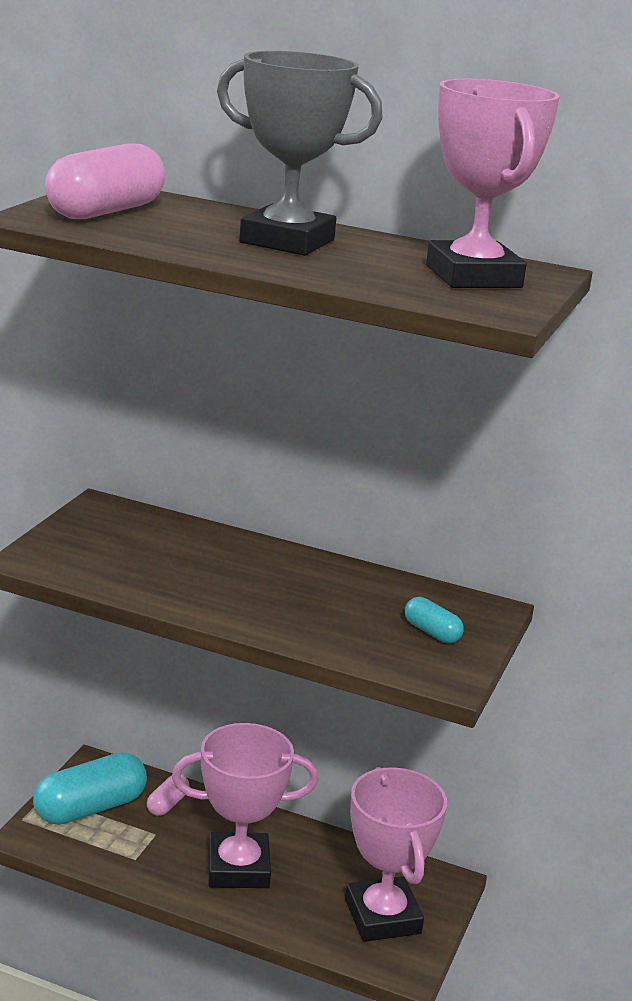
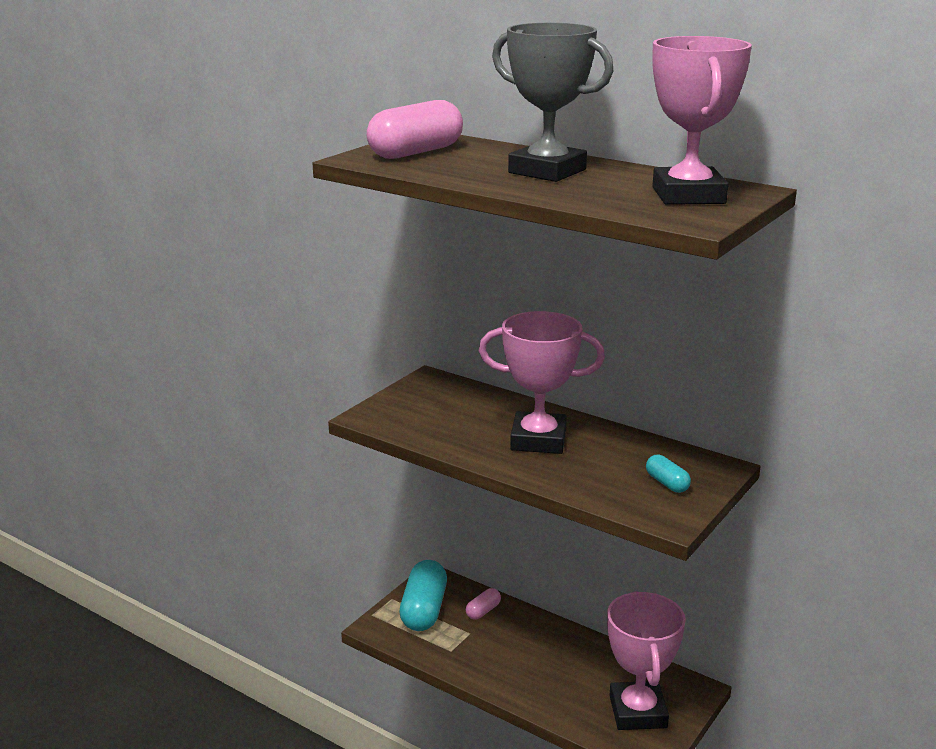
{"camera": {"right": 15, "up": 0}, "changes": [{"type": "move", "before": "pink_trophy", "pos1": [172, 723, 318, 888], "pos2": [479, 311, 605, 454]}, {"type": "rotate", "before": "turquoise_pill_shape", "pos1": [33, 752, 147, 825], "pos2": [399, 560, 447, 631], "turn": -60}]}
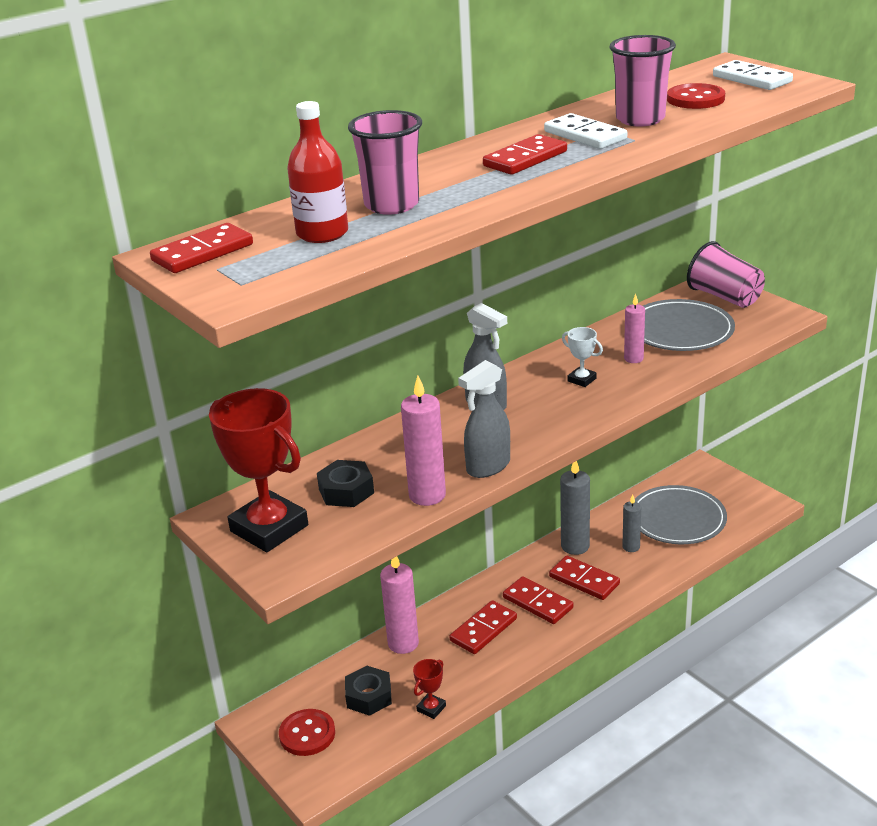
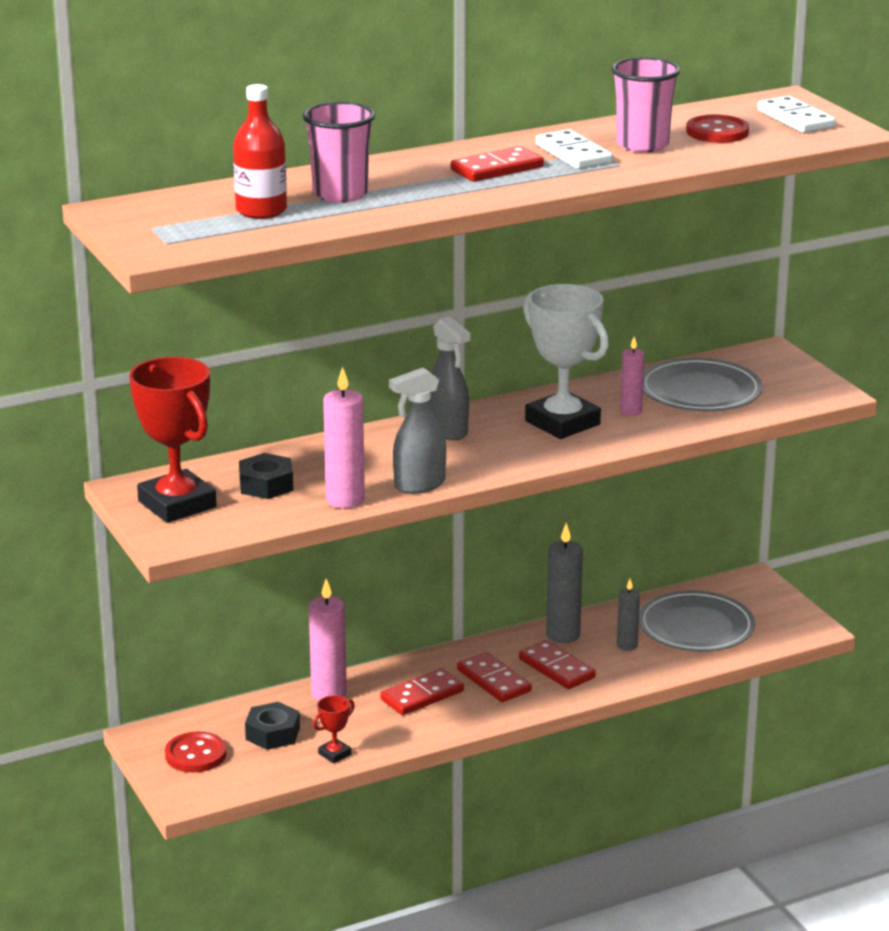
{"camera": {"right": 10, "up": -5}, "changes": [{"type": "delete", "before": "red_domino_tile", "pos1": [150, 223, 253, 273]}, {"type": "delete", "before": "pink_cup", "pos1": [687, 241, 765, 308]}, {"type": "resize", "before": "pure_white_trophy", "pos1": [562, 327, 603, 387], "pos2": [523, 284, 609, 439], "scale": 2.3}]}
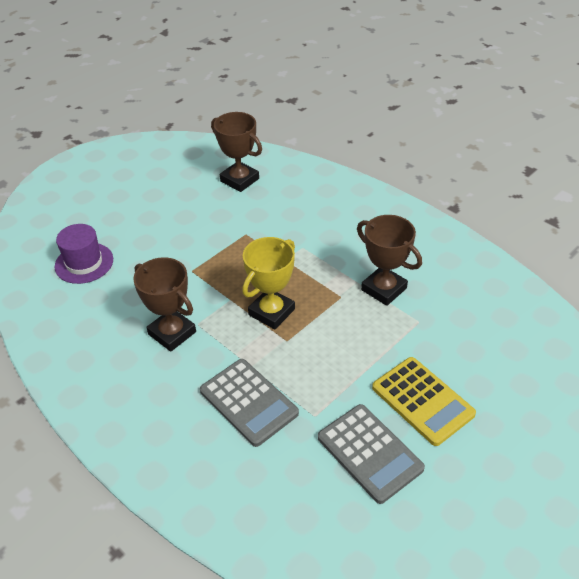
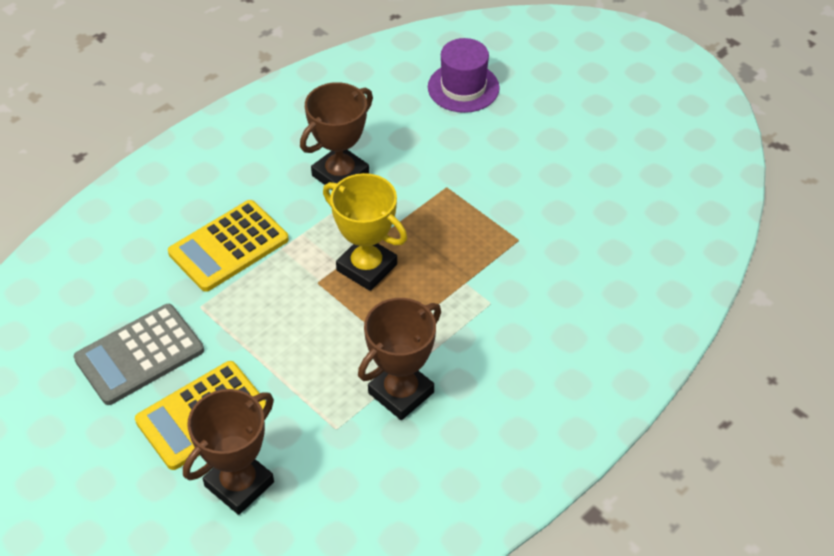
{"camera": {"right": 90, "up": 5}, "changes": [{"type": "move", "before": "russet_trophy", "pos1": [211, 112, 262, 192], "pos2": [183, 389, 274, 515]}, {"type": "recolor", "before": "ash-grey_adding_machine", "after": "golden_adding_machine", "pos1": [200, 359, 299, 447], "pos2": [168, 200, 289, 292]}]}
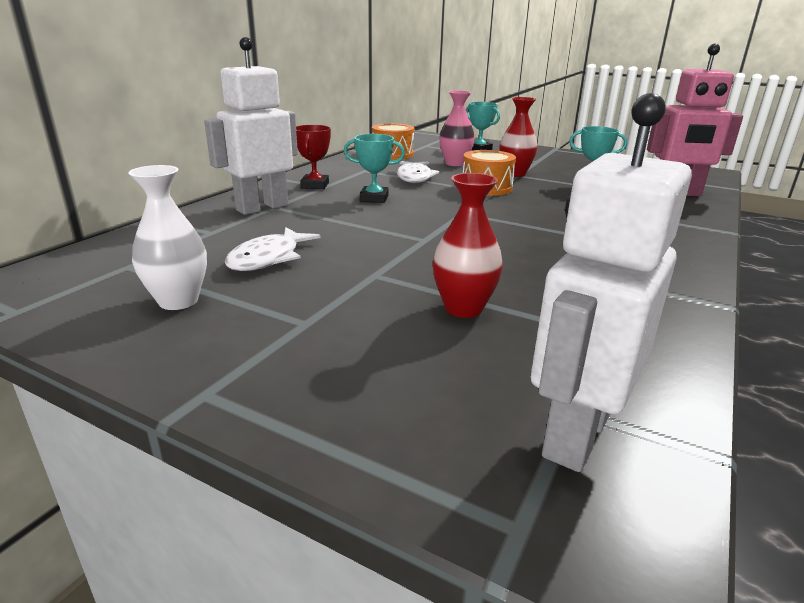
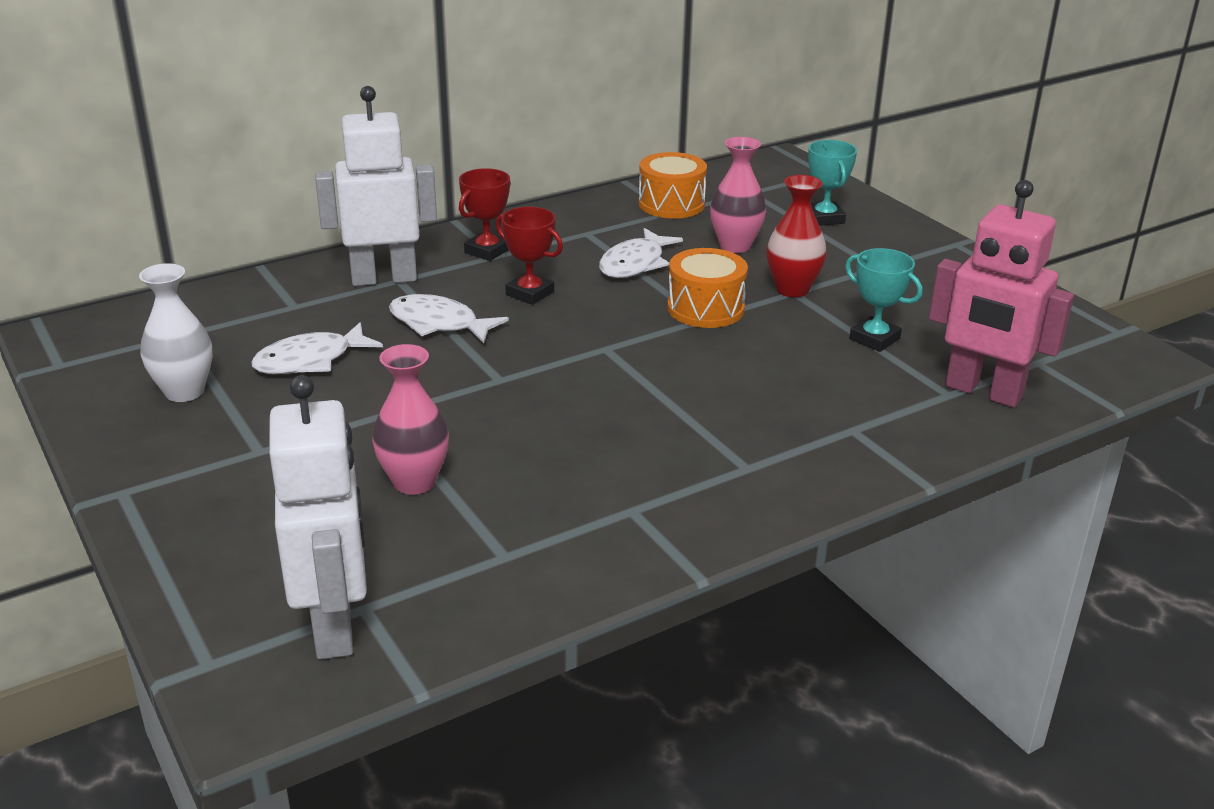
{"camera": {"right": 30, "up": 5}, "changes": [{"type": "insert", "after": "pure_white_toy_fish", "pos2": [389, 294, 509, 343]}, {"type": "recolor", "before": "turquoise_trophy", "after": "red_trophy", "pos1": [344, 134, 405, 203], "pos2": [496, 207, 563, 305]}, {"type": "recolor", "before": "red_vase", "after": "pink_vase", "pos1": [433, 173, 503, 318], "pos2": [372, 344, 449, 495]}, {"type": "rotate", "before": "pure_white_toy_robot", "pos1": [530, 93, 692, 472], "pos2": [269, 375, 367, 659], "turn": 105}]}
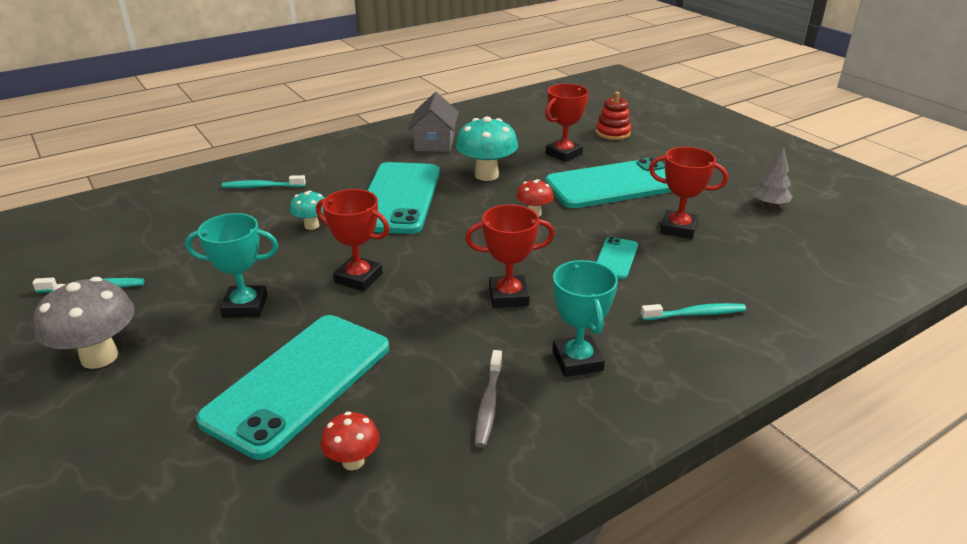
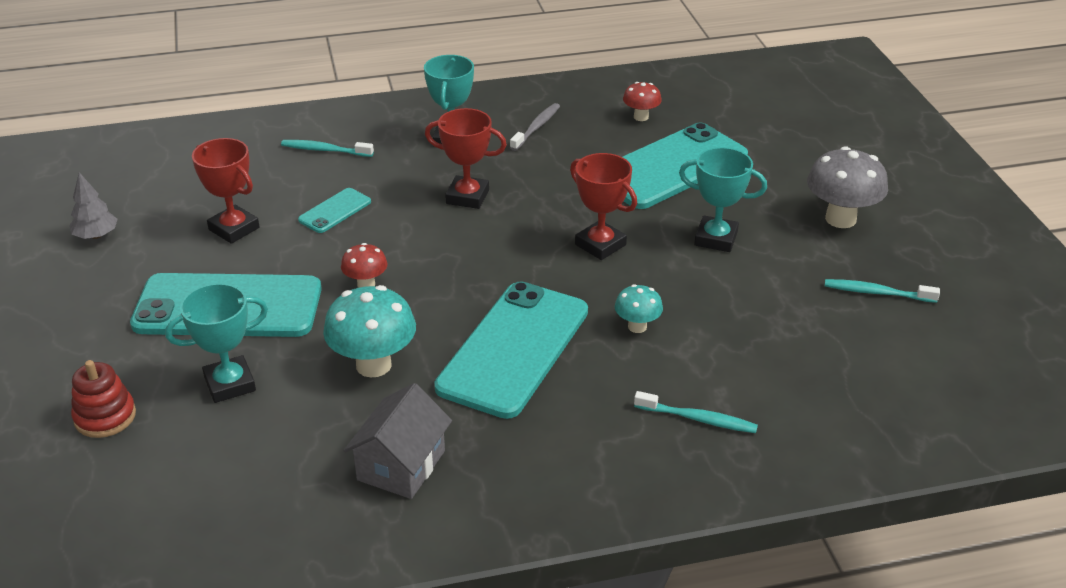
{"camera": {"right": -160, "up": 5}, "changes": [{"type": "recolor", "before": "red_trophy", "after": "turquoise_trophy", "pos1": [545, 84, 589, 162], "pos2": [165, 283, 268, 403]}]}
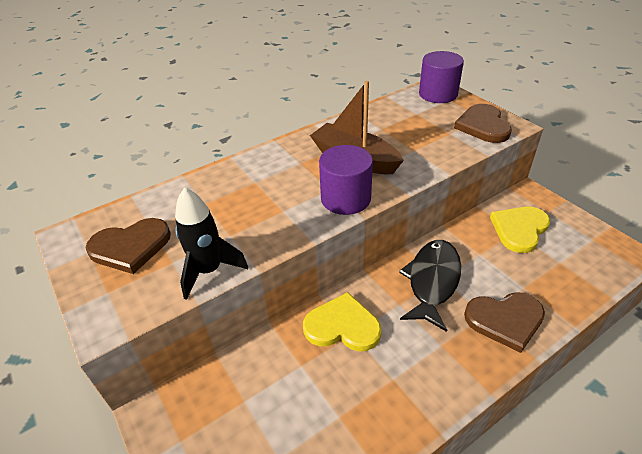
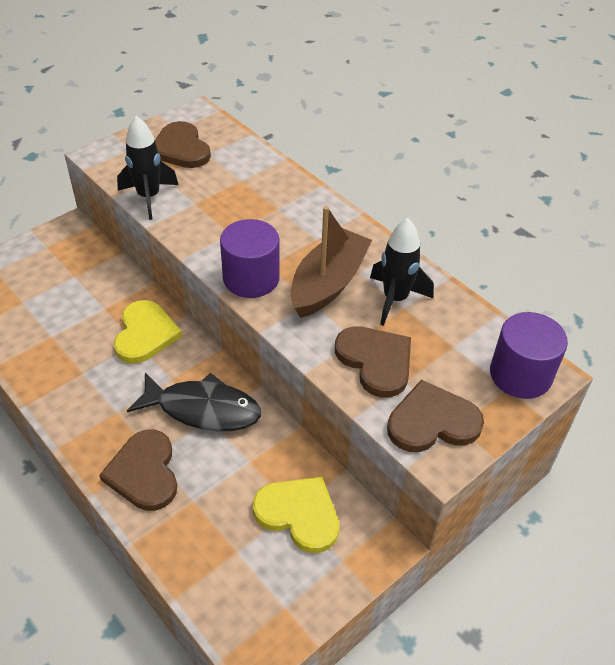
{"camera": {"right": 80, "up": 5}, "changes": [{"type": "insert", "after": "russet_heart", "pos2": [335, 326, 411, 398]}, {"type": "insert", "after": "black_toy_rocket", "pos2": [370, 218, 434, 326]}]}
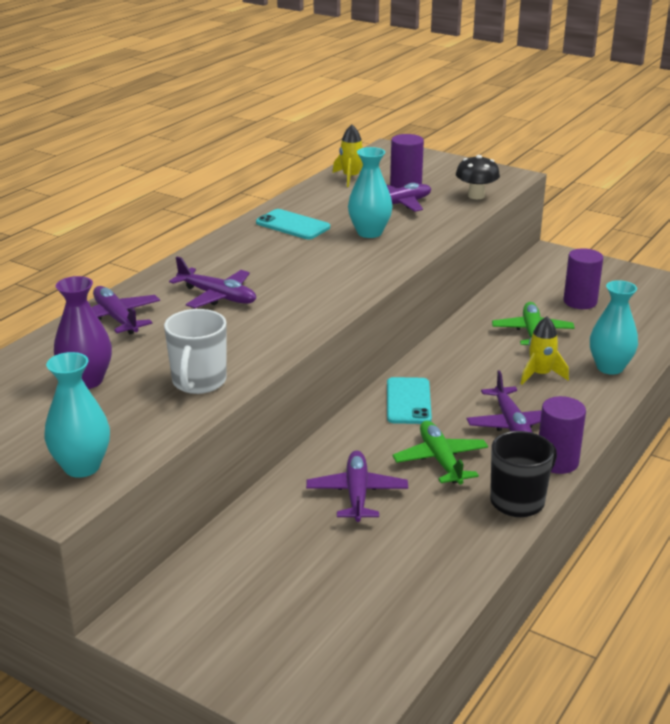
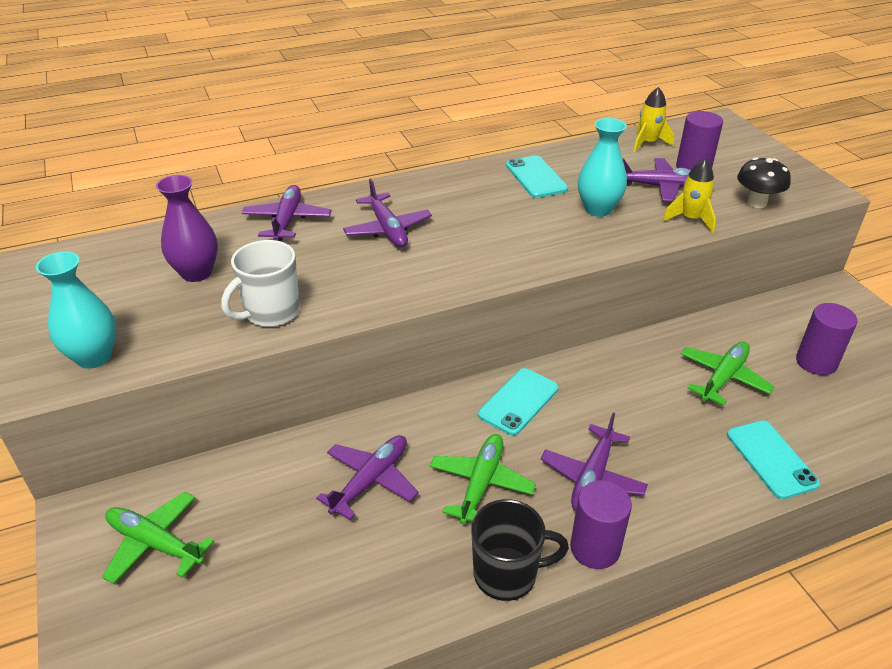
{"camera": {"right": 35, "up": 10}, "changes": [{"type": "insert", "after": "green_aeroplane", "pos2": [102, 491, 214, 584]}, {"type": "move", "before": "golden_toy_rocket", "pos1": [521, 317, 569, 385], "pos2": [663, 158, 716, 233]}, {"type": "replace", "before": "turquoise_vase", "after": "turquoise_mobile_phone", "pos1": [590, 280, 638, 375], "pos2": [727, 420, 820, 499]}]}
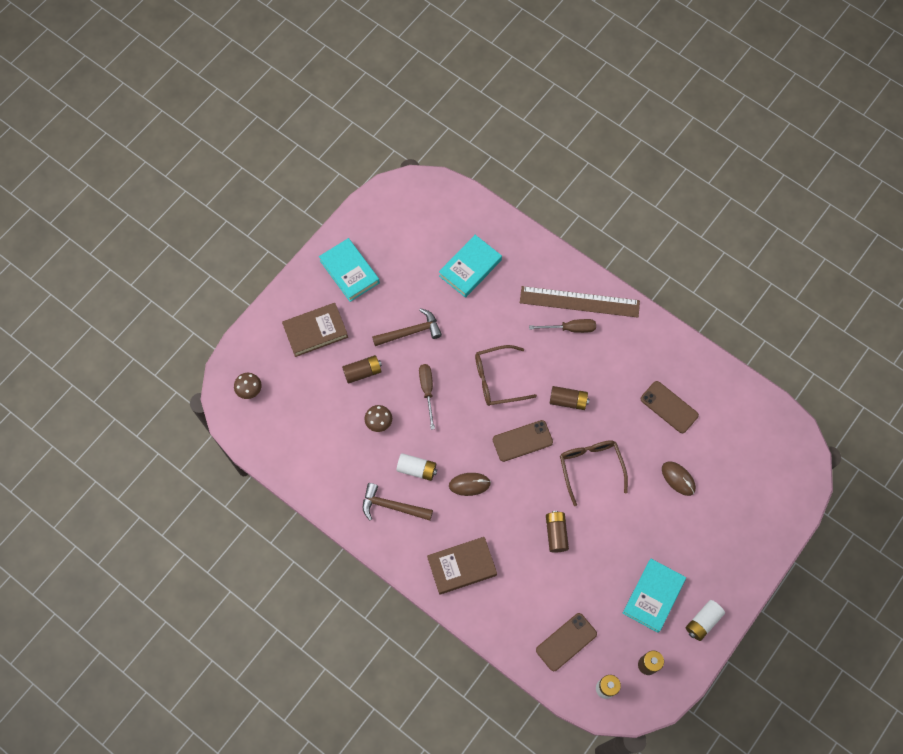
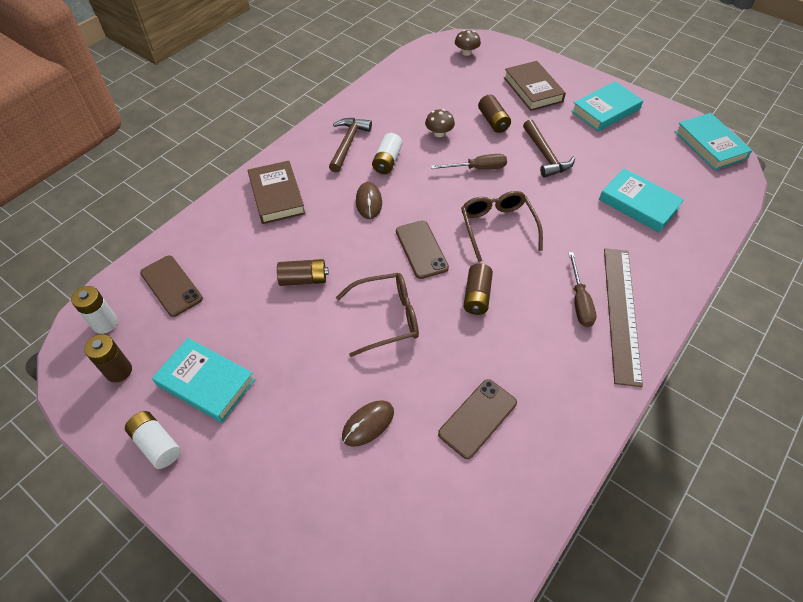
{"camera": {"right": 90, "up": -15}, "changes": [{"type": "insert", "after": "turquoise_hardcover", "pos2": [675, 113, 753, 170]}]}
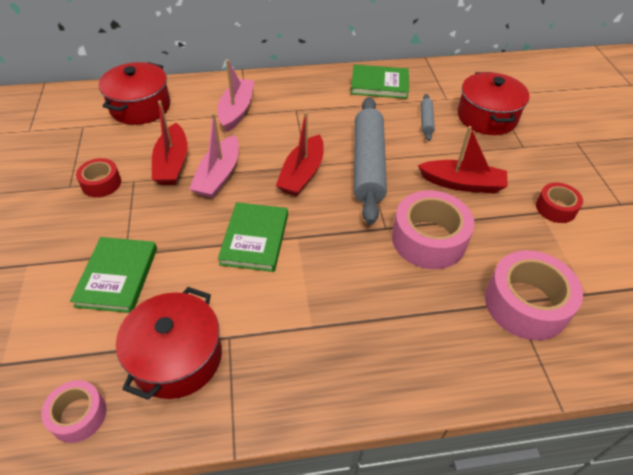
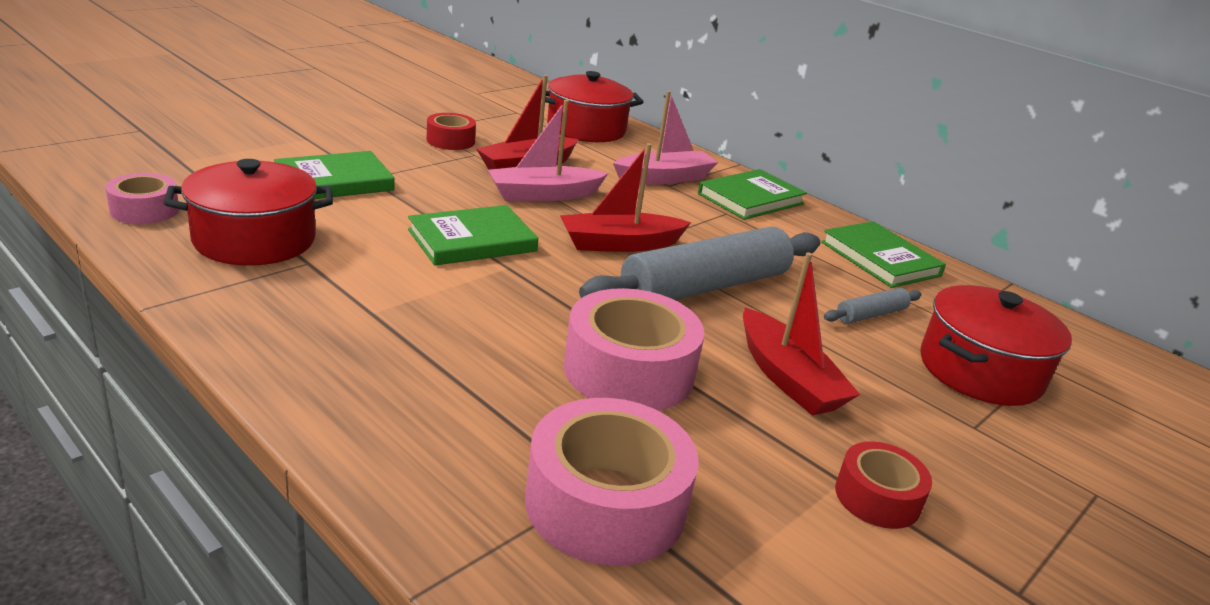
{"camera": {"right": 50, "up": -20}, "changes": [{"type": "insert", "after": "green_hardcover", "pos2": [698, 169, 807, 220]}]}
